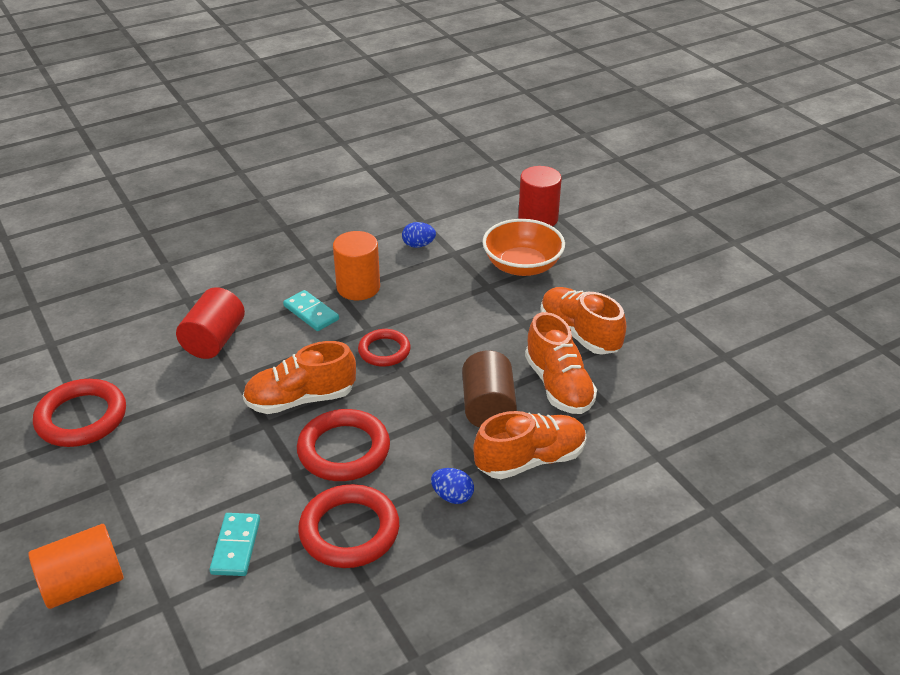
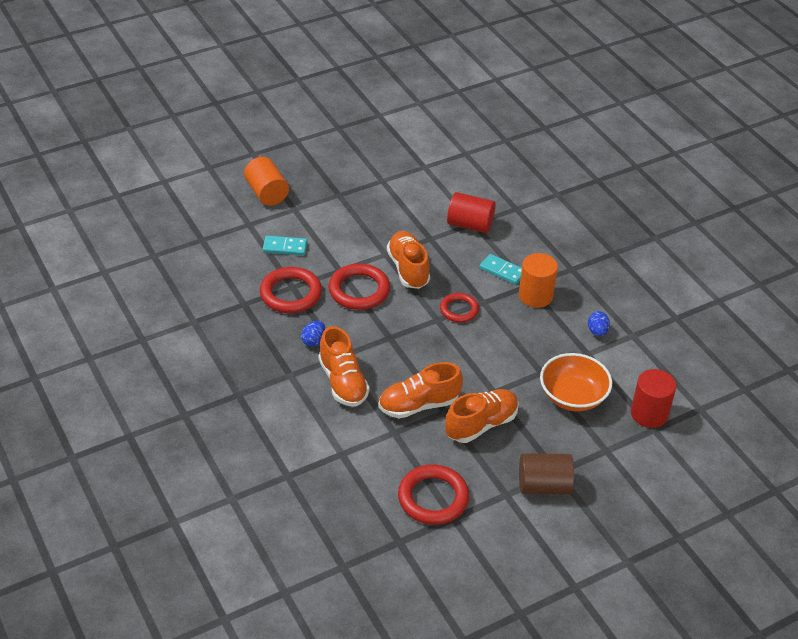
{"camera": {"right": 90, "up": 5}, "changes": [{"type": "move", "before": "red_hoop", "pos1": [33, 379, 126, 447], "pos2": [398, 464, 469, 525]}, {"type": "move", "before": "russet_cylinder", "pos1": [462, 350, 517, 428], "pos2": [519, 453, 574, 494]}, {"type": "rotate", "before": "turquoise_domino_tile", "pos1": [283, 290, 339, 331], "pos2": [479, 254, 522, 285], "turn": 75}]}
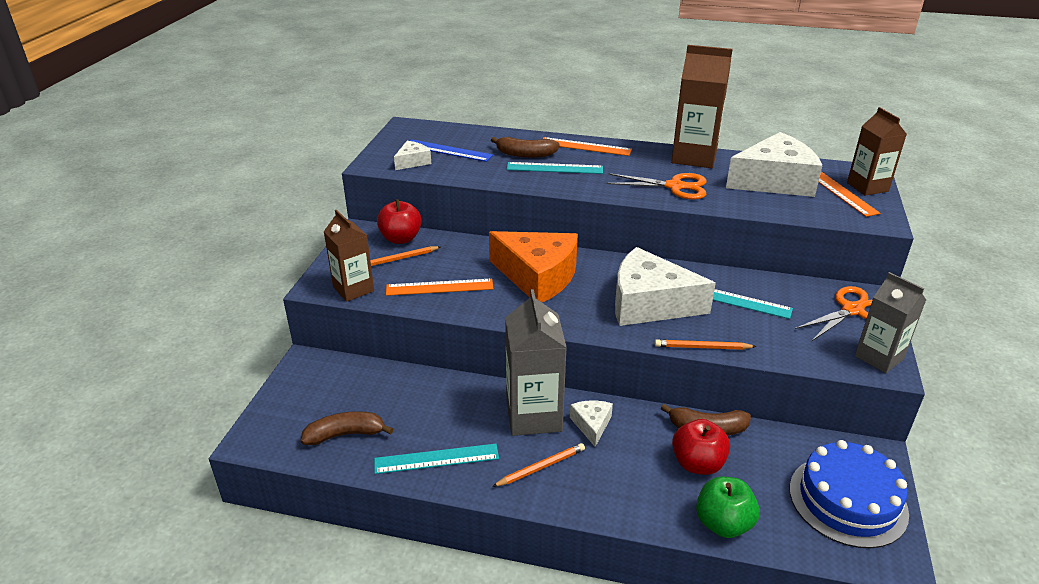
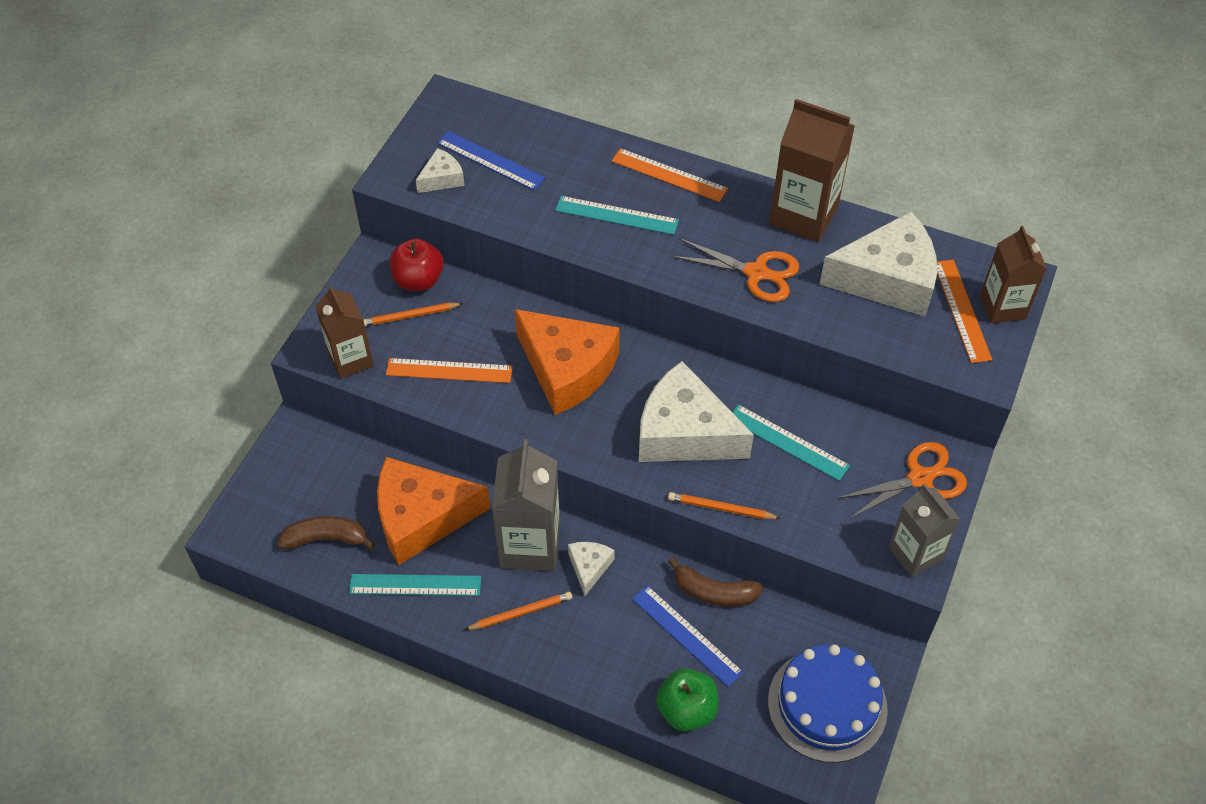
{"camera": {"right": 10, "up": 20}, "changes": [{"type": "delete", "before": "russet_toy_banana", "pos1": [491, 137, 560, 158]}, {"type": "insert", "after": "bright_orange_piece_of_cheese", "pos2": [377, 457, 491, 565]}, {"type": "replace", "before": "red_apple", "after": "cobalt_straightedge", "pos1": [672, 419, 730, 475], "pos2": [632, 585, 743, 687]}]}
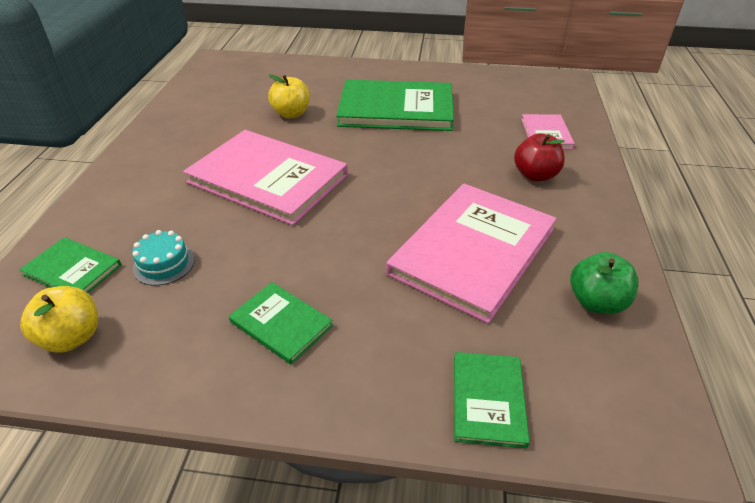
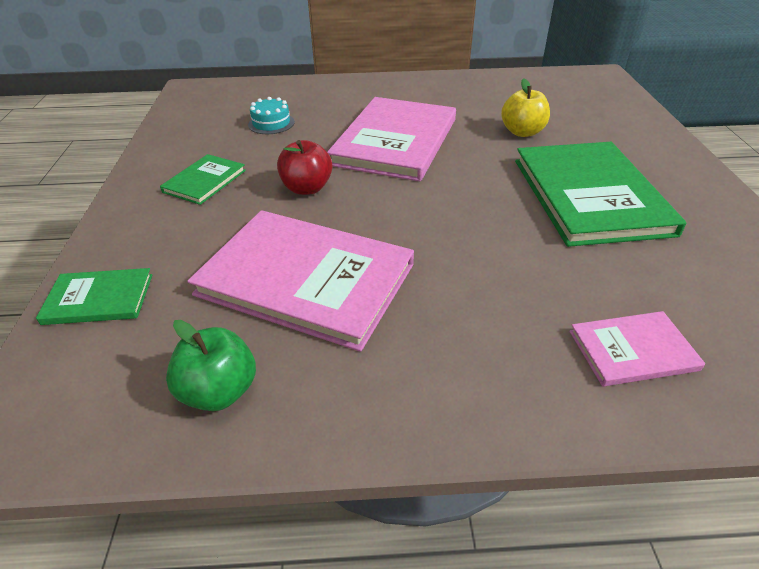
{"camera": {"right": 80, "up": 0}, "changes": [{"type": "delete", "before": "green_hardcover", "pos1": [19, 237, 121, 293]}, {"type": "delete", "before": "golden_apple", "pos1": [20, 286, 98, 353]}, {"type": "move", "before": "red_apple", "pos1": [514, 133, 565, 181], "pos2": [277, 140, 332, 195]}]}
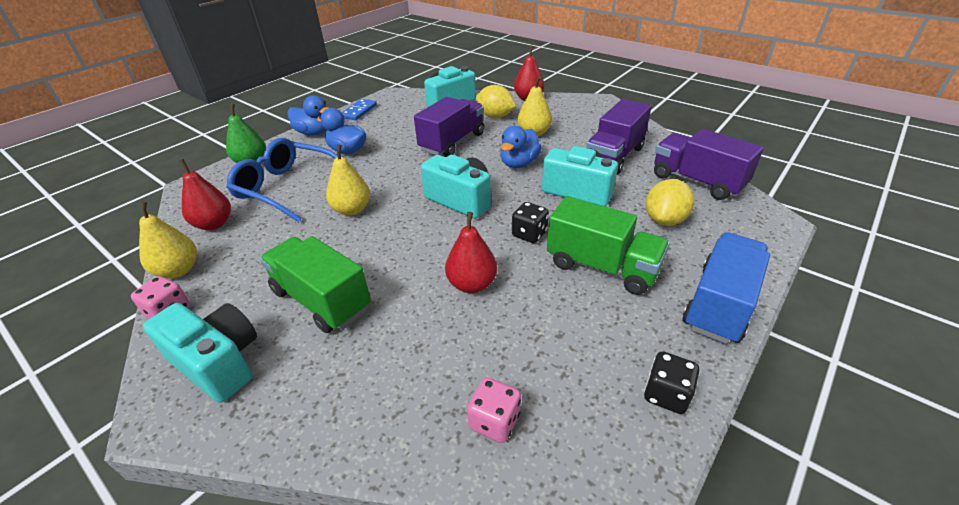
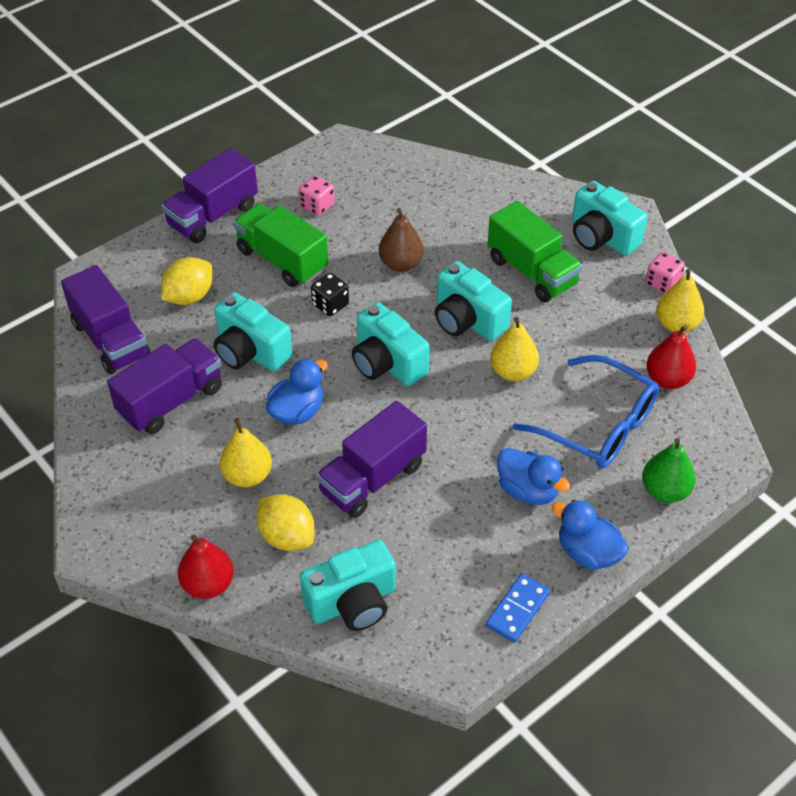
{"camera": {"right": -170, "up": 10}, "changes": [{"type": "delete", "before": "black_dice", "pos1": [644, 351, 699, 414]}, {"type": "insert", "after": "turquoise_photo_camera", "pos2": [435, 261, 512, 341]}, {"type": "move", "before": "pink_dice", "pos1": [467, 377, 521, 443], "pos2": [299, 175, 335, 216]}, {"type": "recolor", "before": "red_pear", "after": "russet_pear", "pos1": [445, 212, 497, 293], "pos2": [379, 208, 424, 272]}, {"type": "recolor", "before": "cobalt_truck", "after": "royal_purple_truck", "pos1": [682, 232, 770, 344], "pos2": [161, 148, 258, 243]}]}
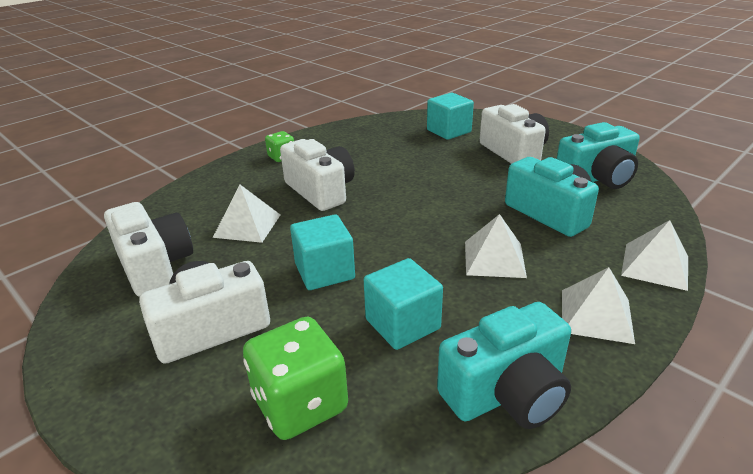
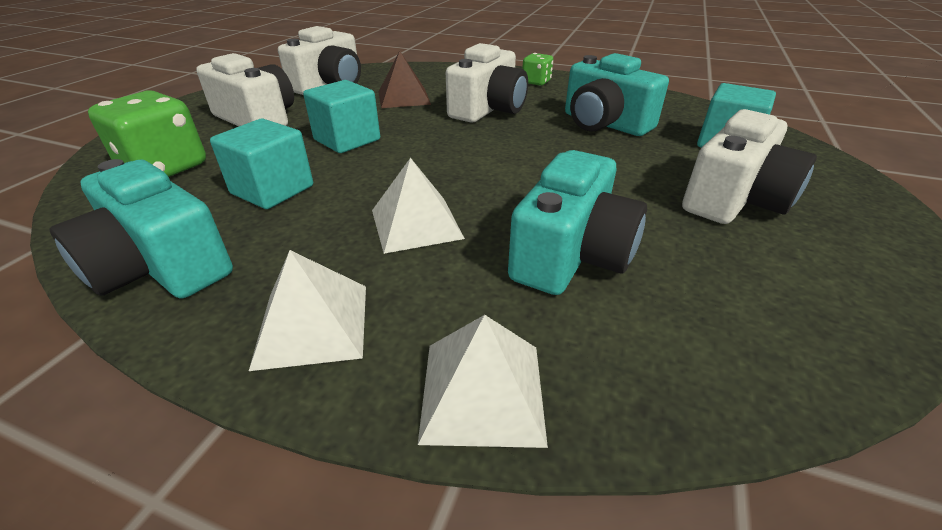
{"camera": {"right": 65, "up": 5}, "changes": [{"type": "move", "before": "turquoise_photo_camera", "pos1": [557, 122, 640, 189], "pos2": [565, 53, 669, 136]}, {"type": "recolor", "before": "pure_white_pyramid_shape", "after": "russet_pyramid_shape", "pos1": [213, 185, 280, 243], "pos2": [379, 51, 431, 108]}]}
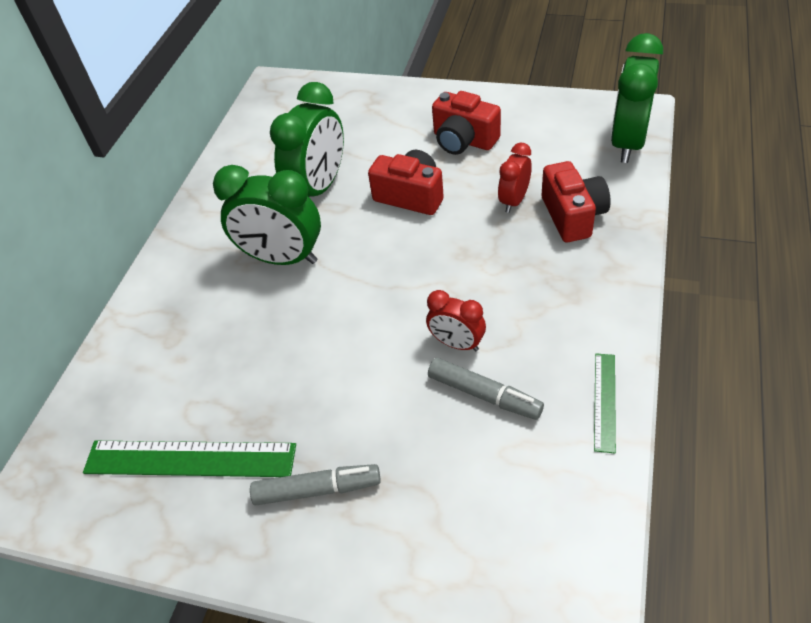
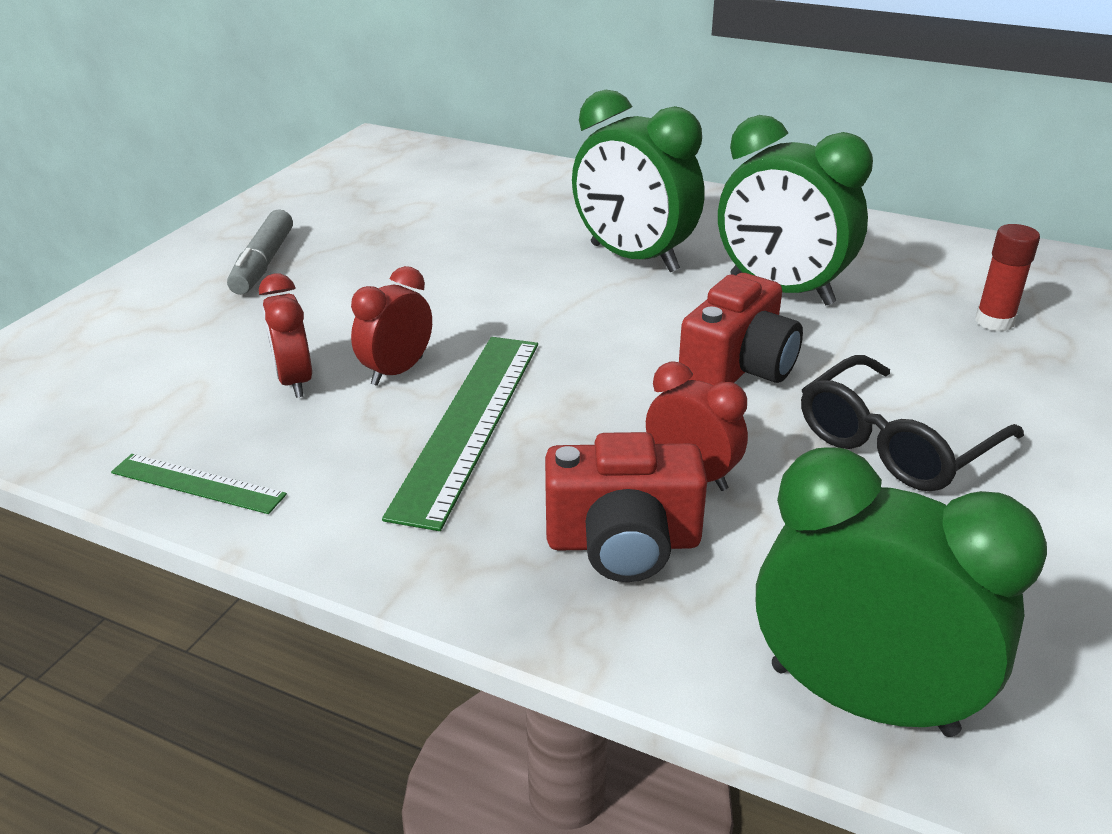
{"camera": {"right": 95, "up": -15}, "changes": [{"type": "insert", "after": "red_glue", "pos2": [975, 224, 1040, 331]}, {"type": "move", "before": "green_straightedge", "pos1": [83, 441, 296, 477], "pos2": [382, 337, 538, 531]}, {"type": "replace", "before": "ash-grey_felt_pen", "after": "red_bedside_clock", "pos1": [428, 358, 544, 420], "pos2": [259, 274, 312, 398]}, {"type": "replace", "before": "red_photo_camera", "after": "black_eyeglasses", "pos1": [432, 91, 501, 155], "pos2": [801, 355, 1024, 491]}, {"type": "rotate", "before": "green_bedside_clock", "pos1": [213, 165, 321, 265], "pos2": [572, 90, 705, 272], "turn": -75}]}
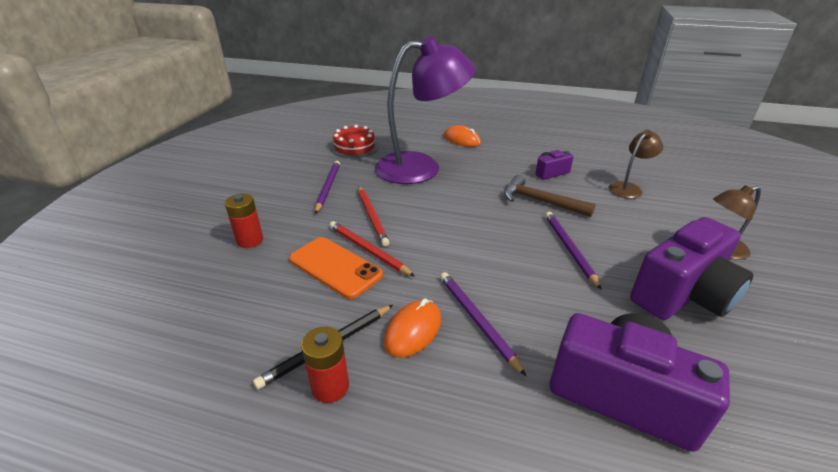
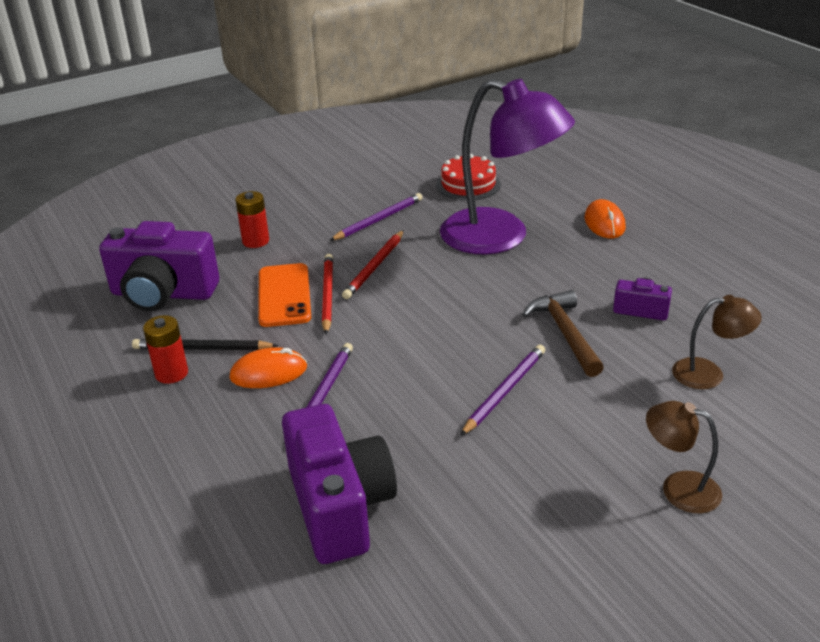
{"camera": {"right": 45, "up": 0}, "changes": [{"type": "move", "before": "royal_purple_photo_camera", "pos1": [630, 217, 754, 320], "pos2": [99, 221, 219, 311]}]}
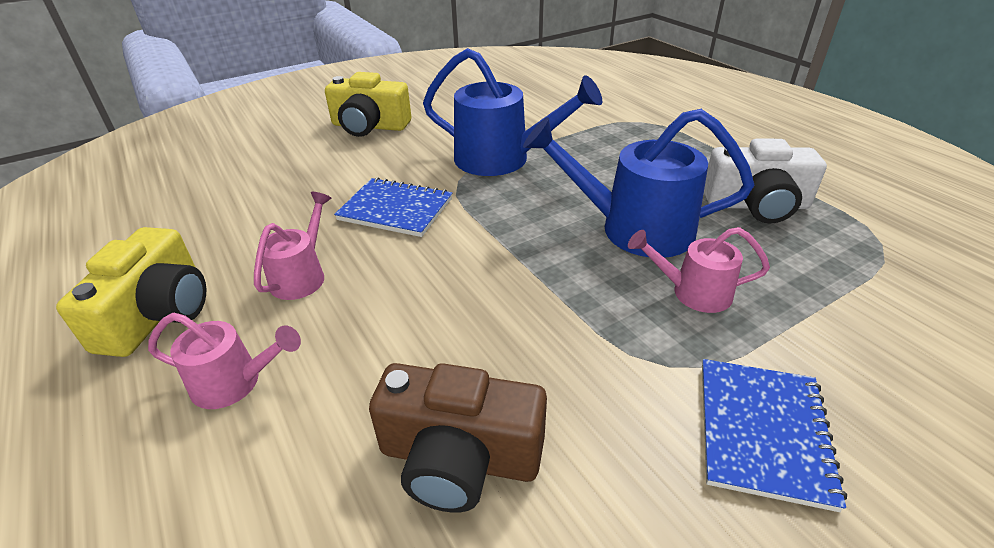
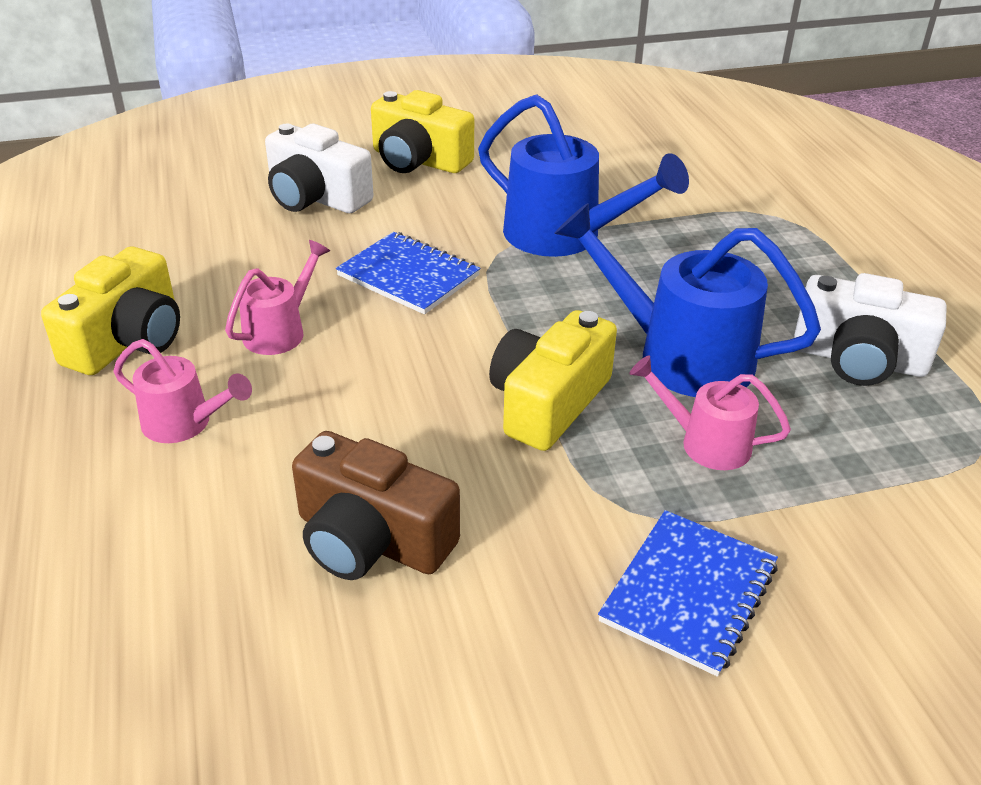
{"camera": {"right": 15, "up": 0}, "changes": [{"type": "insert", "after": "pure_white_photo_camera", "pos2": [265, 124, 374, 213]}, {"type": "insert", "after": "golden_photo_camera", "pos2": [489, 310, 617, 451]}]}
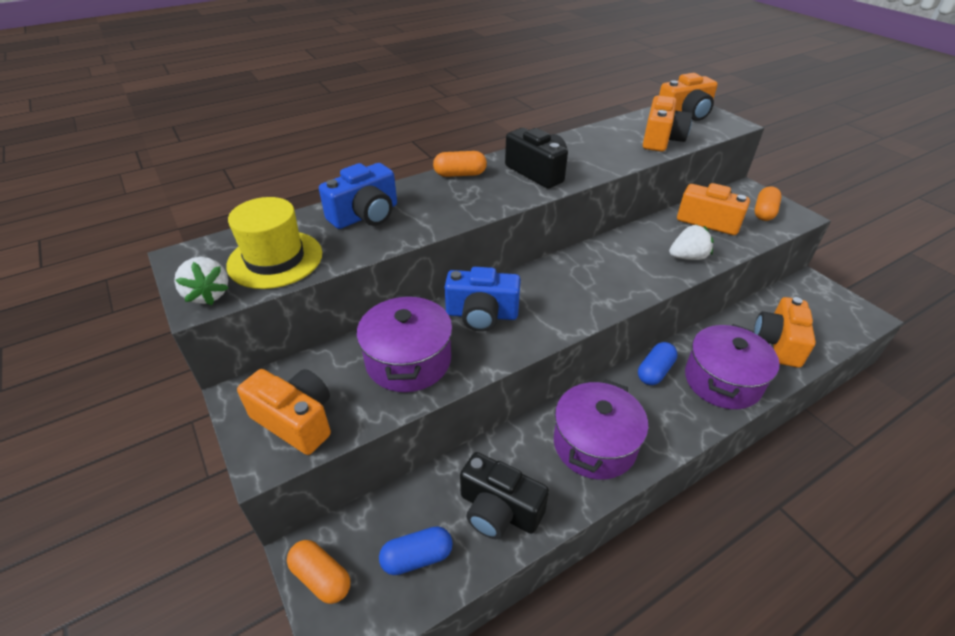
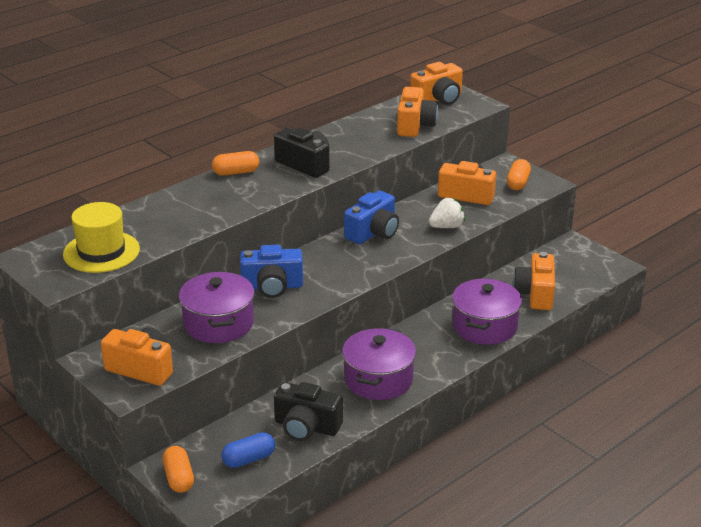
{"camera": {"right": -10, "up": -10}, "changes": [{"type": "delete", "before": "pure_white_berry", "pos1": [174, 257, 229, 305]}, {"type": "delete", "before": "cobalt_pill_shape", "pos1": [638, 342, 678, 385]}, {"type": "move", "before": "cobalt_photo_camera", "pos1": [319, 163, 397, 229], "pos2": [344, 191, 399, 244]}, {"type": "rotate", "before": "bright_orange_pill_shape", "pos1": [287, 540, 350, 604], "pos2": [162, 446, 194, 493], "turn": 45}]}
